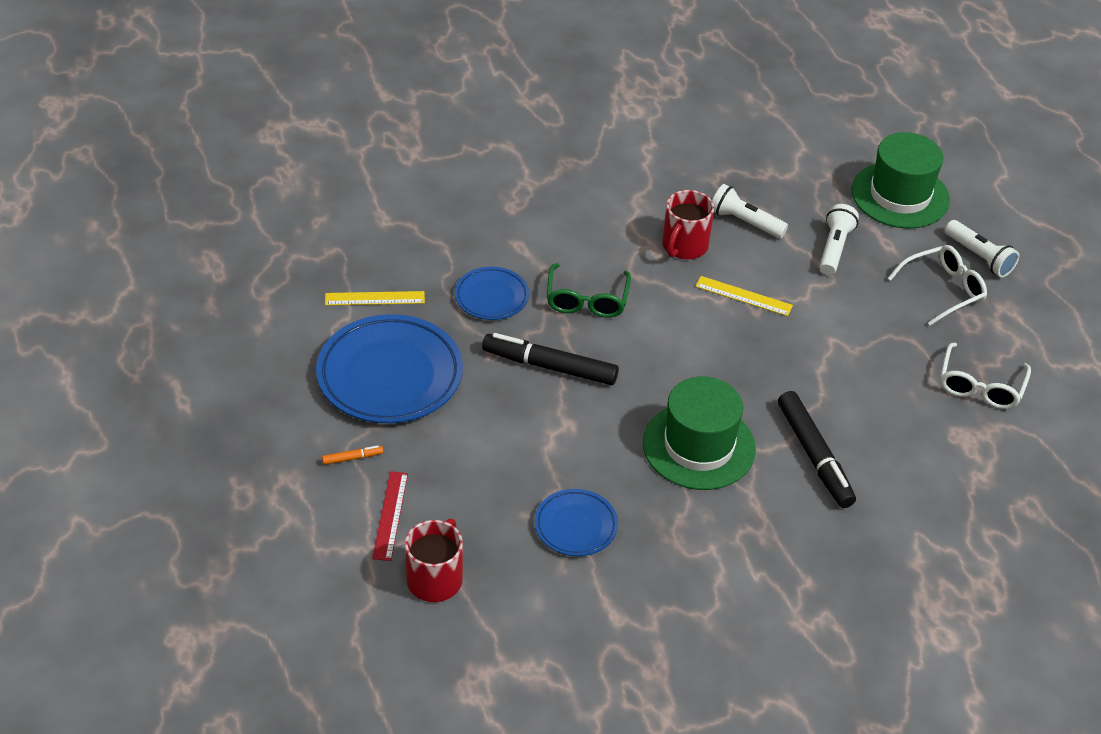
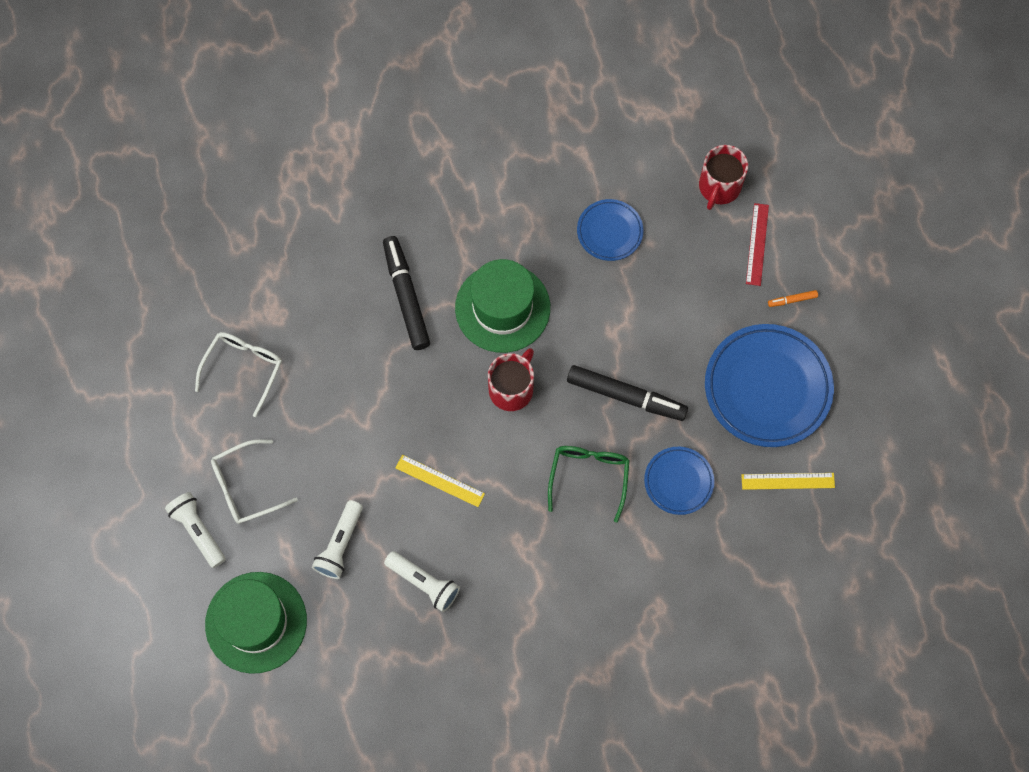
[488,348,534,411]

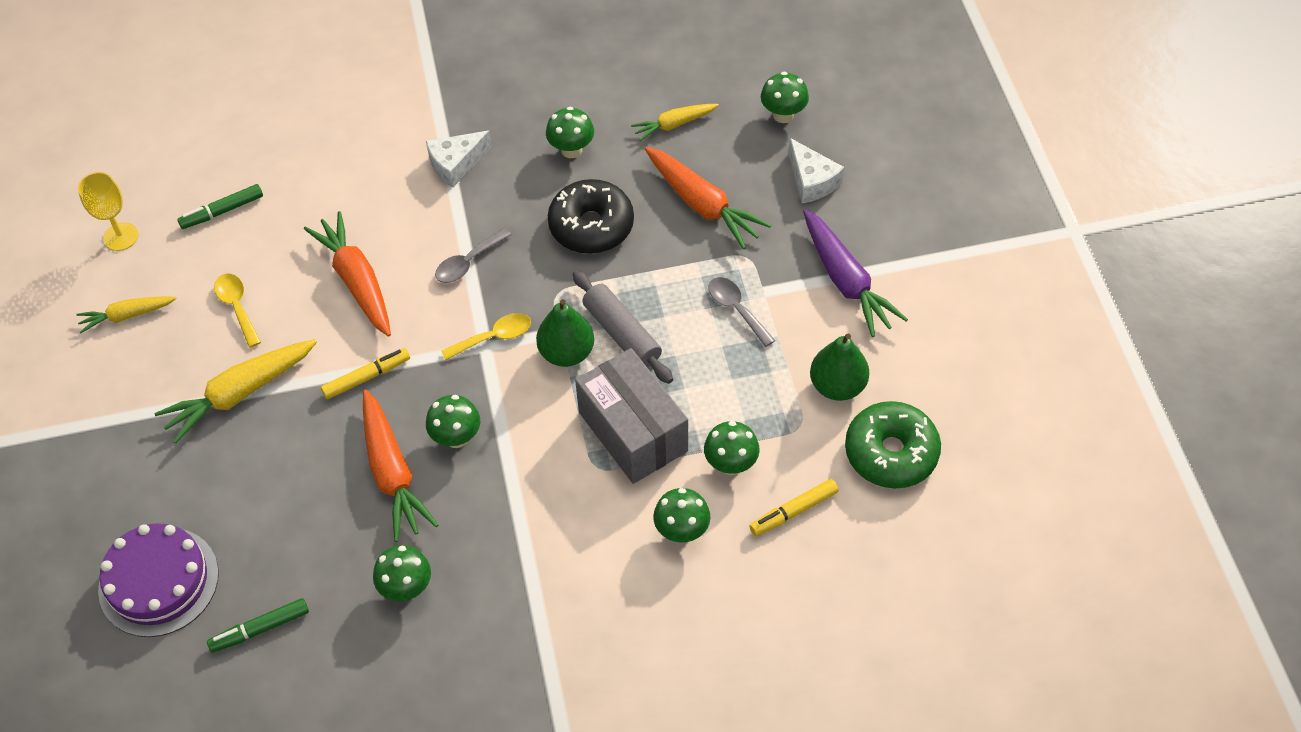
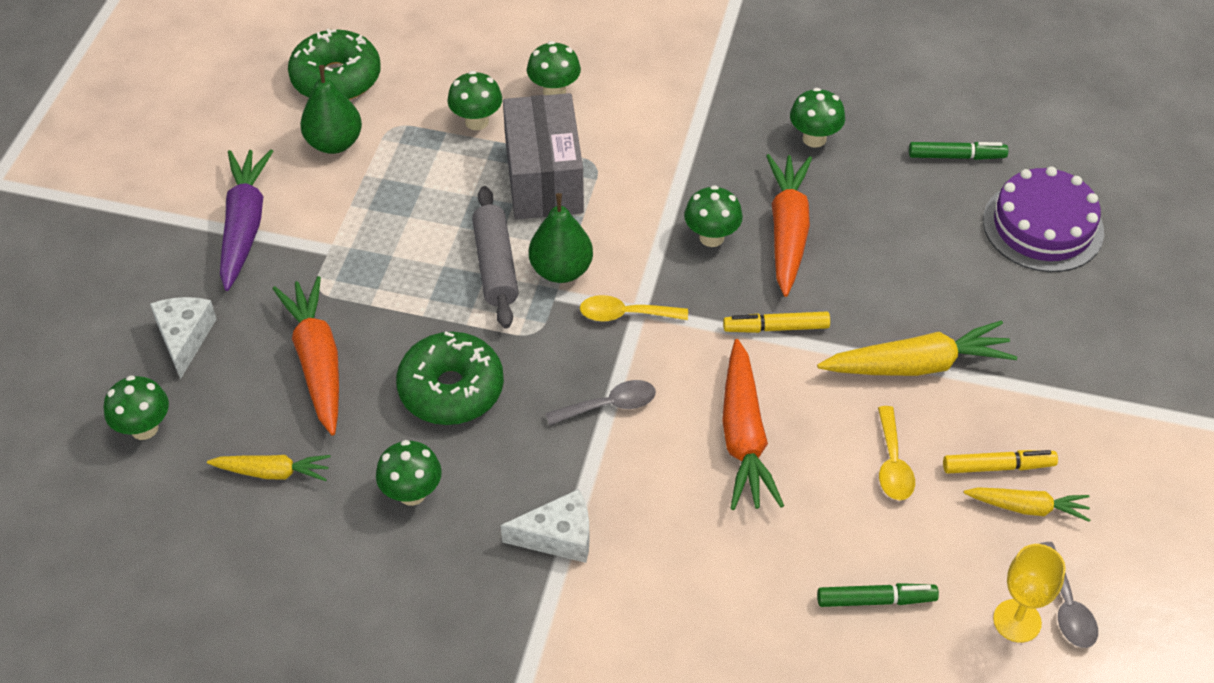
[396,332,504,425]
[1039,542,1098,648]
[943,450,1058,473]

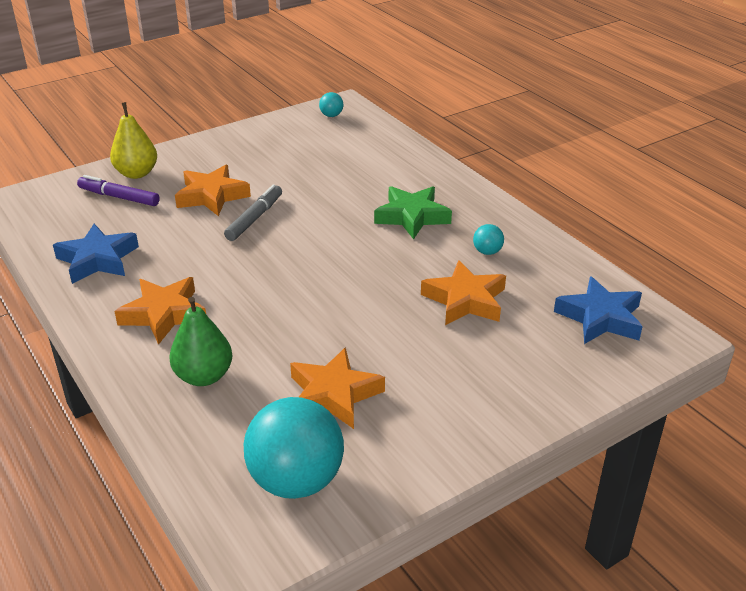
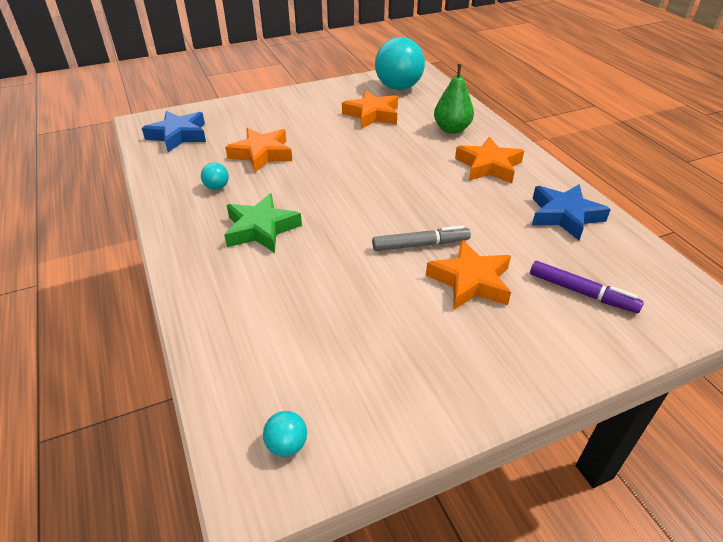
[110,102,157,179] (first image)
[372,225,471,251]

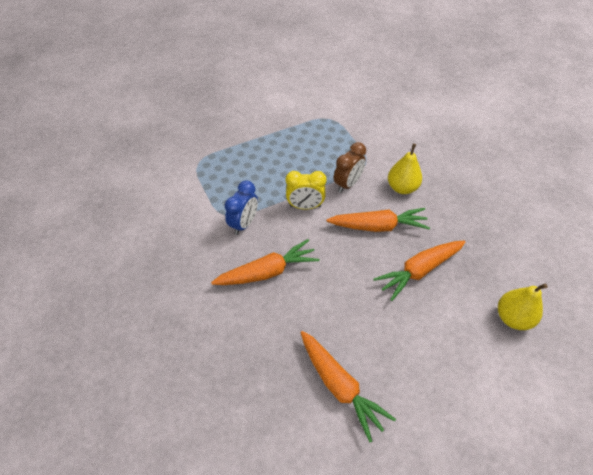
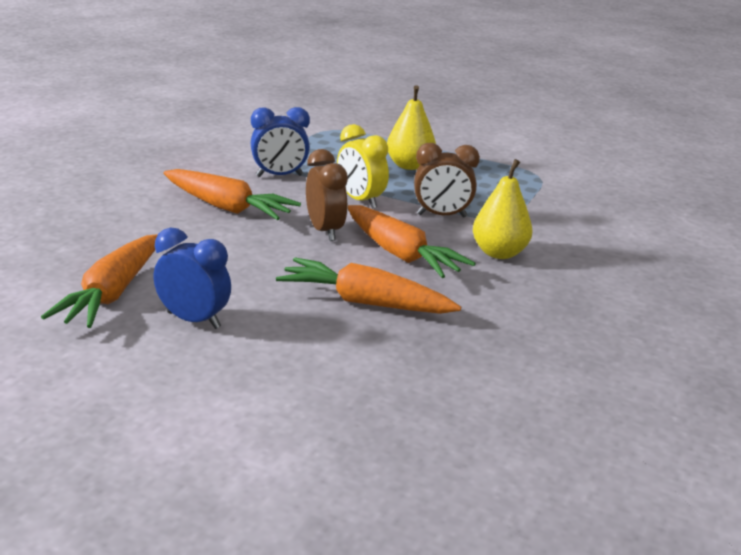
[387,85,436,170]
[306,149,348,241]
[153,228,231,329]

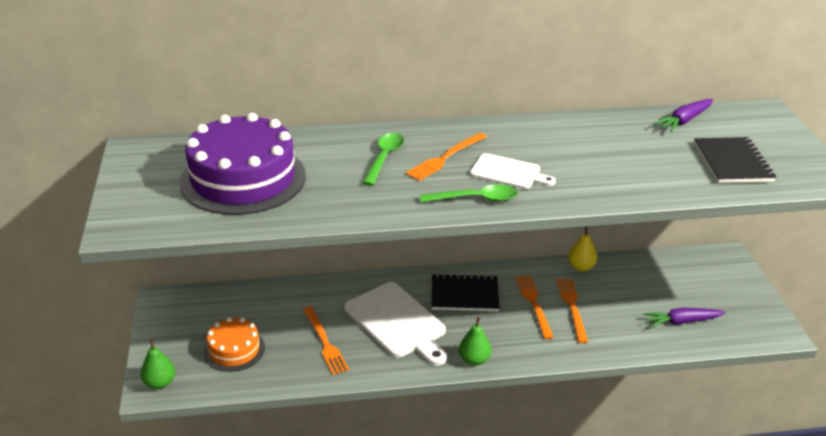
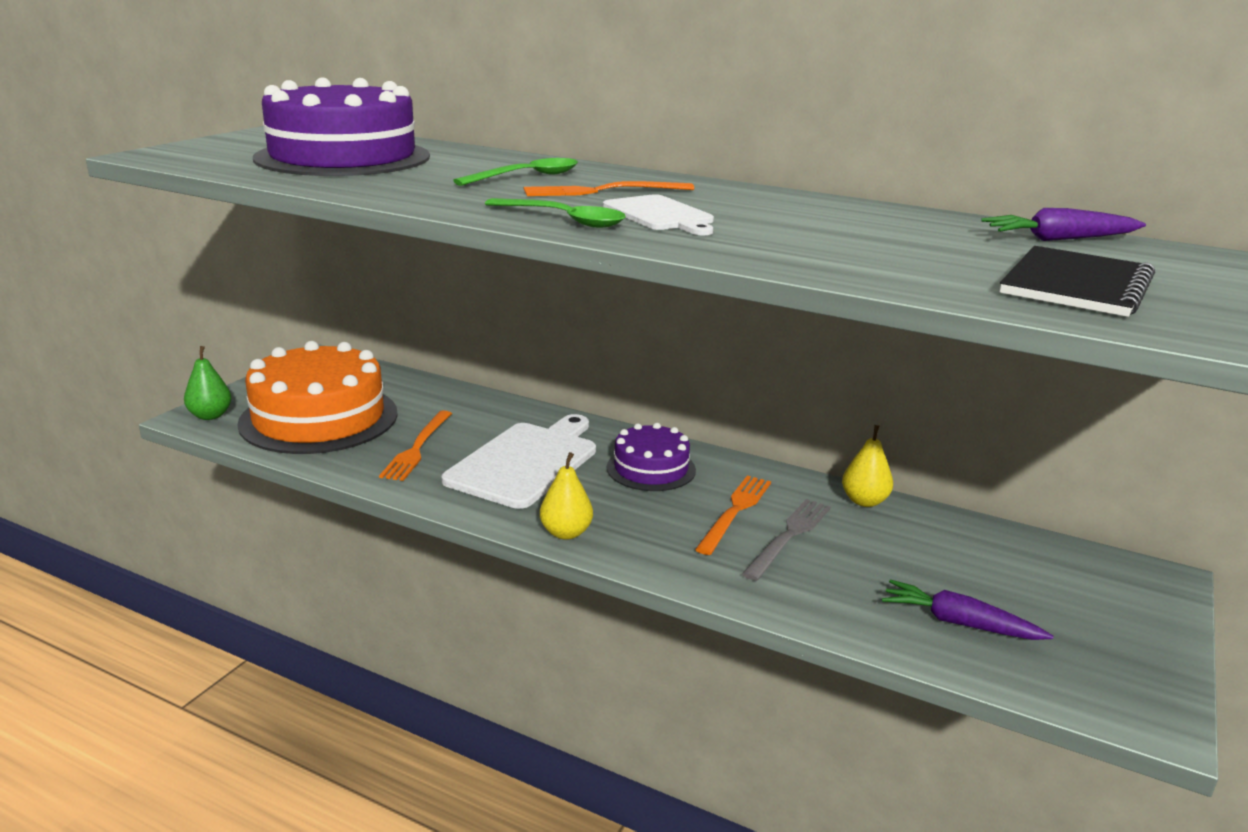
[607,423,696,491]
[742,499,831,581]
[442,414,596,509]
[237,341,398,454]
[540,452,593,540]

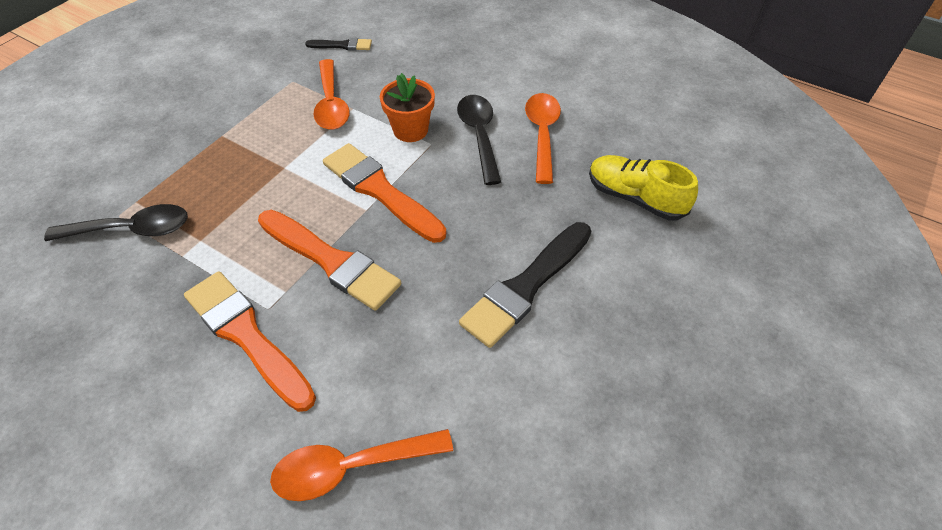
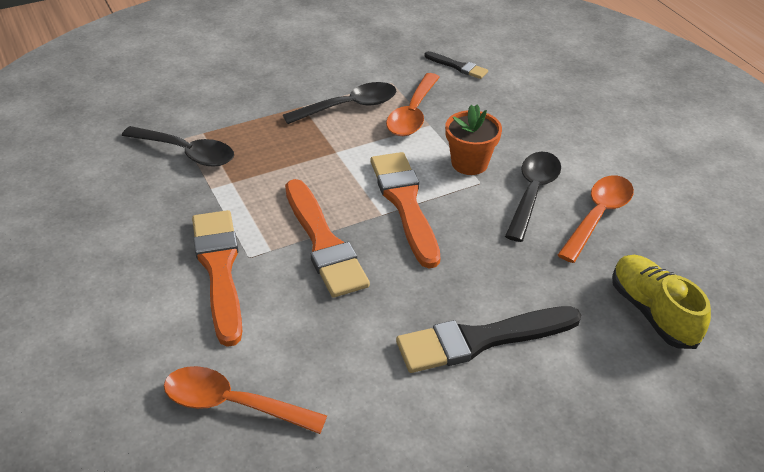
[283,82,397,124]

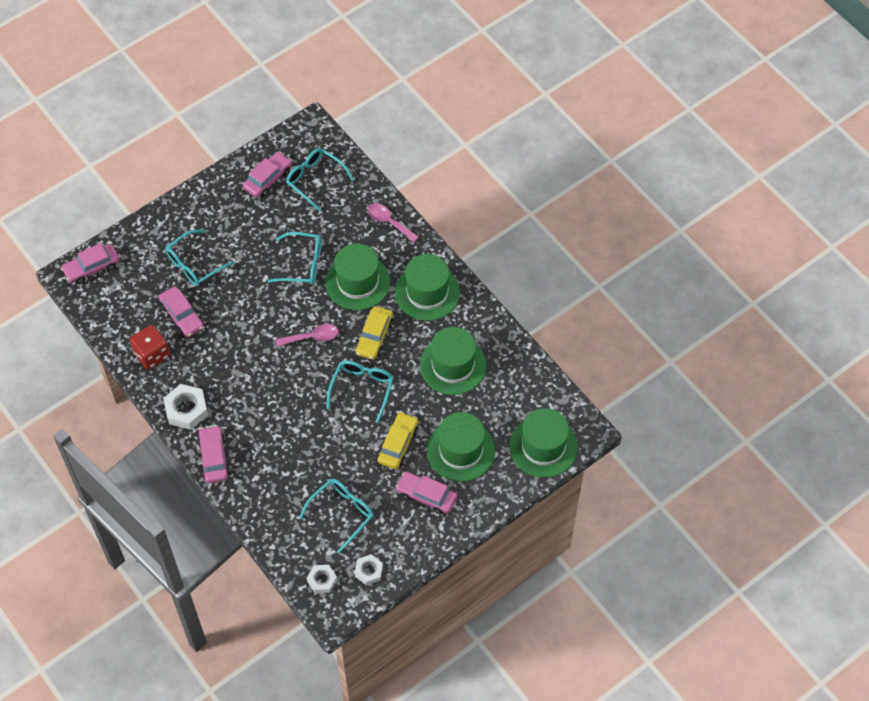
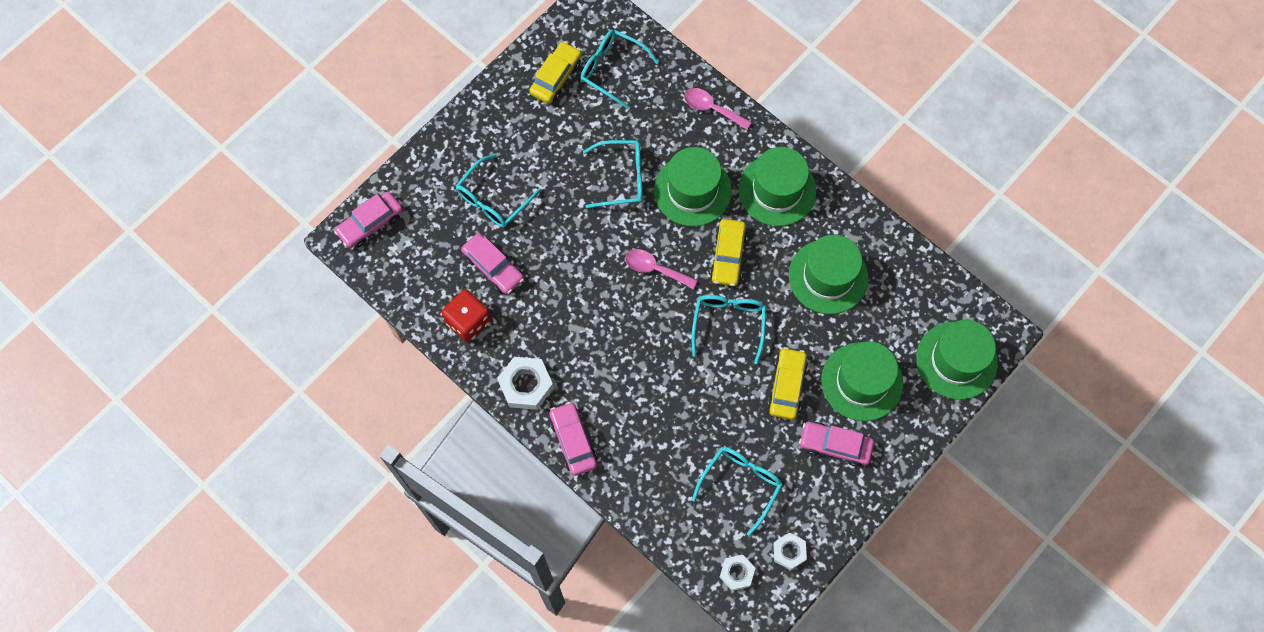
[529,41,582,104]
[625,249,698,289]

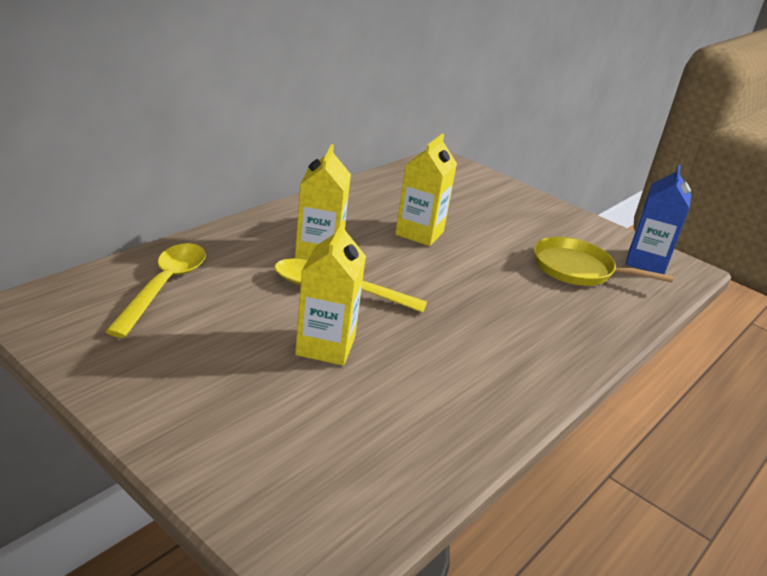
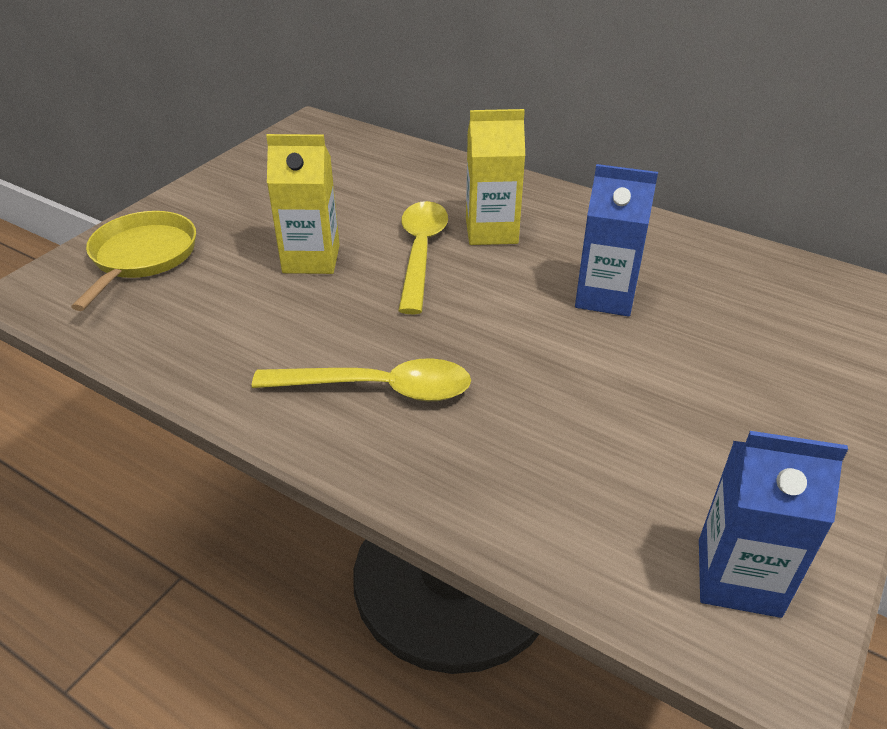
[575,164,658,317]
[71,211,196,311]
[252,358,471,401]

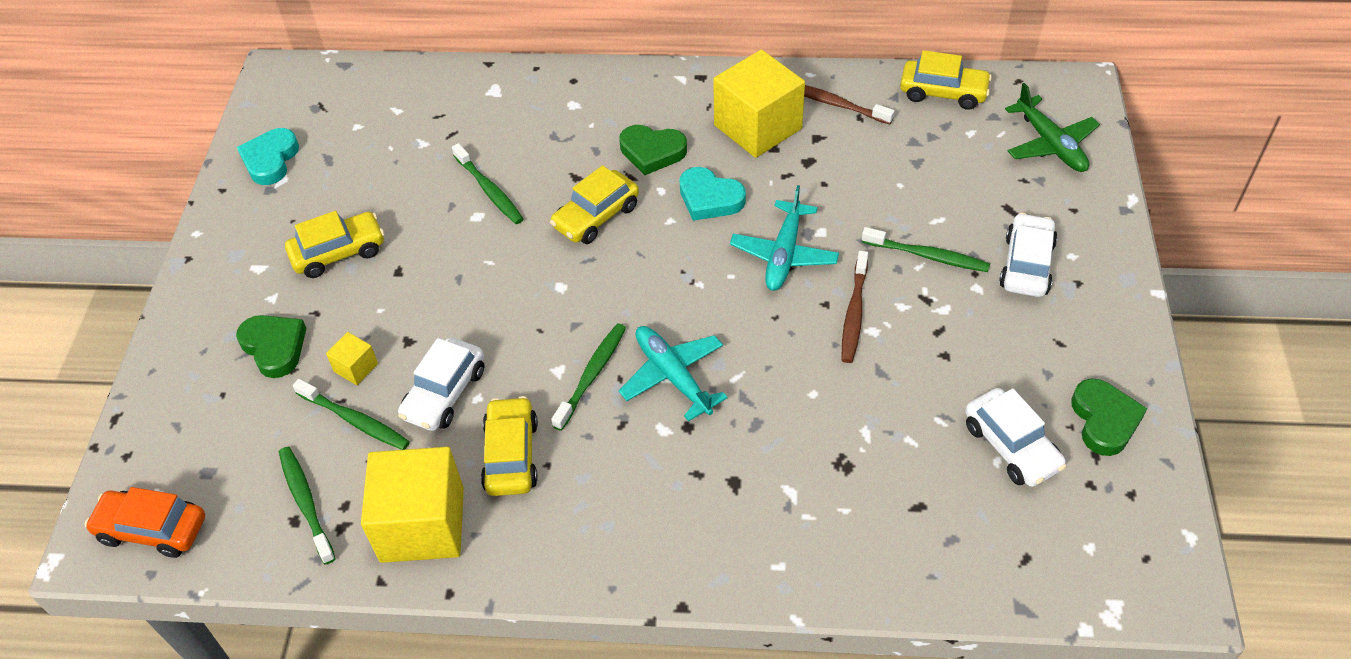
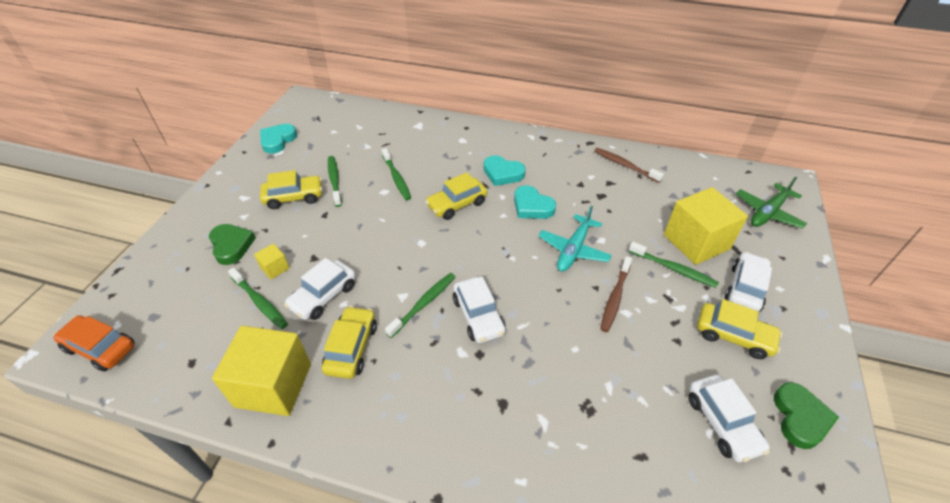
[664,187,748,265]
[697,299,783,359]
[736,177,807,228]
[484,155,526,186]
[453,277,506,343]
[328,156,342,207]

